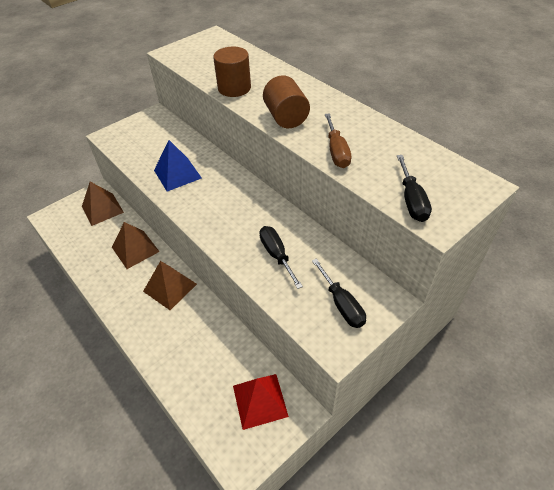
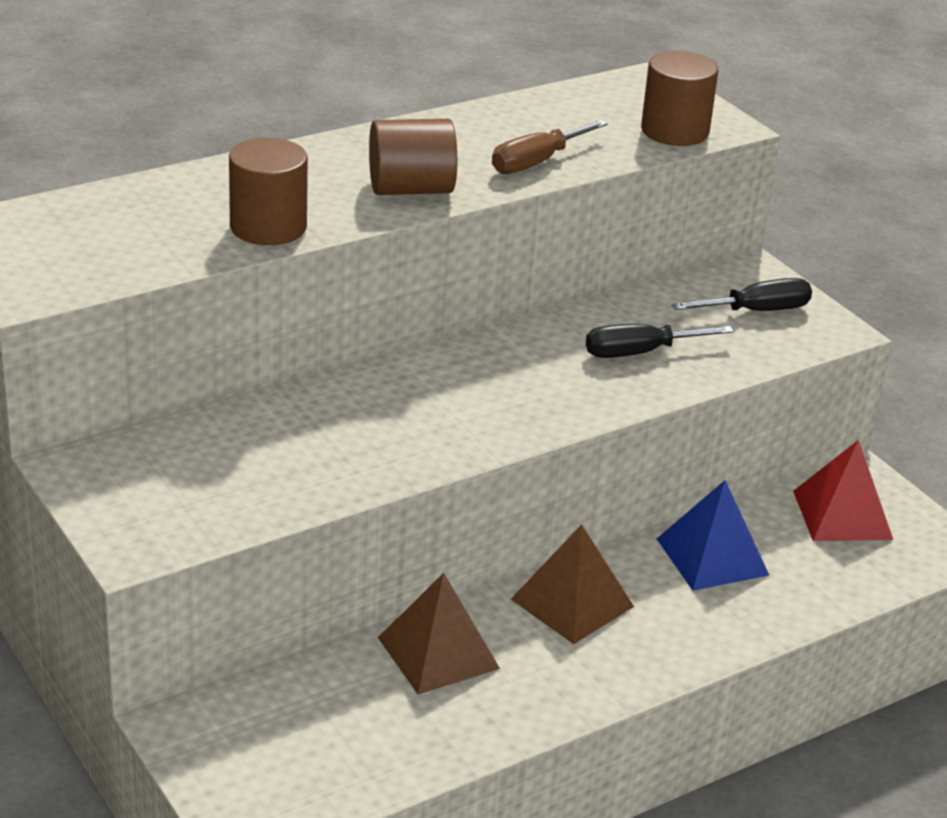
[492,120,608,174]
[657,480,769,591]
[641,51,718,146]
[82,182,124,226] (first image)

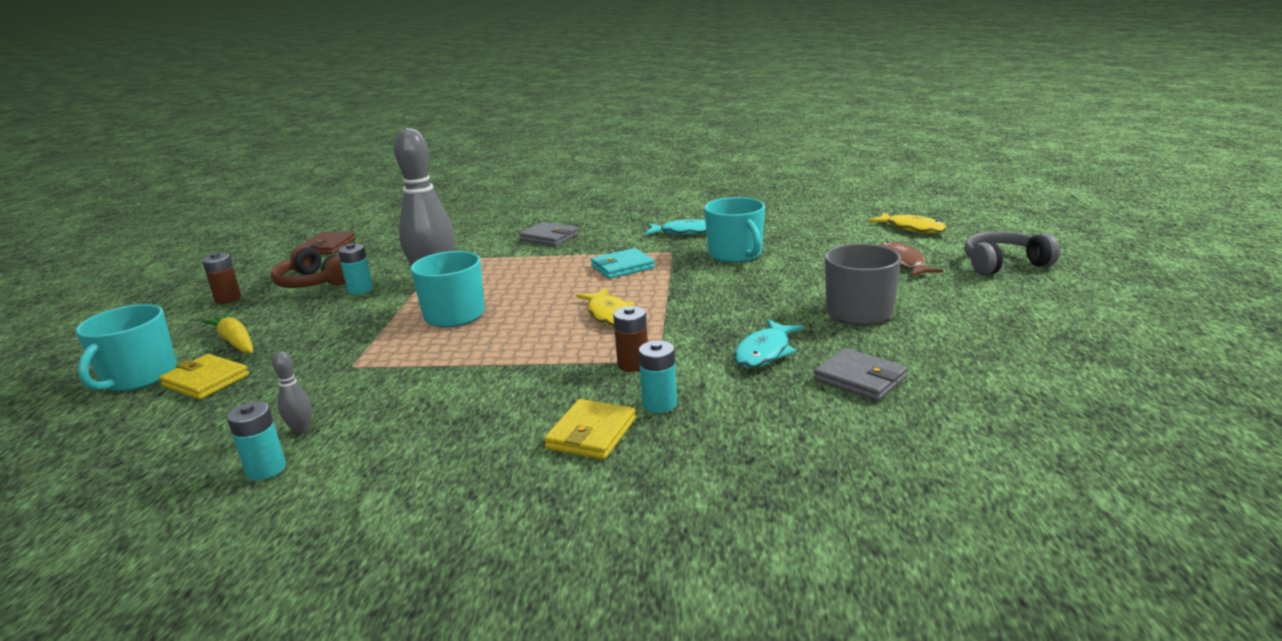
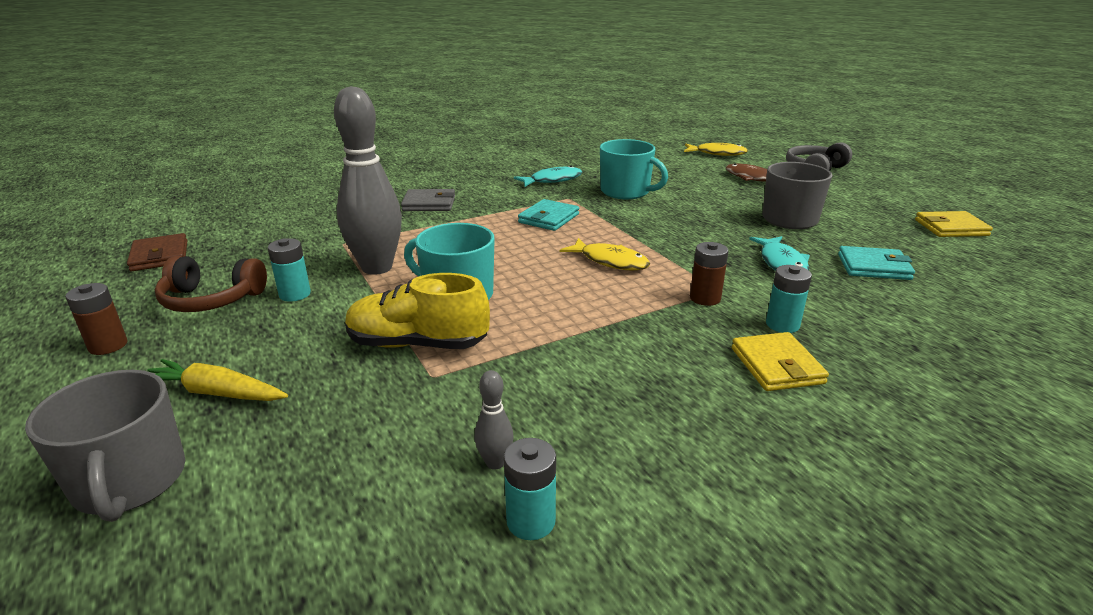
[25,370,185,522]
[838,246,915,280]
[915,211,993,237]
[345,273,490,349]

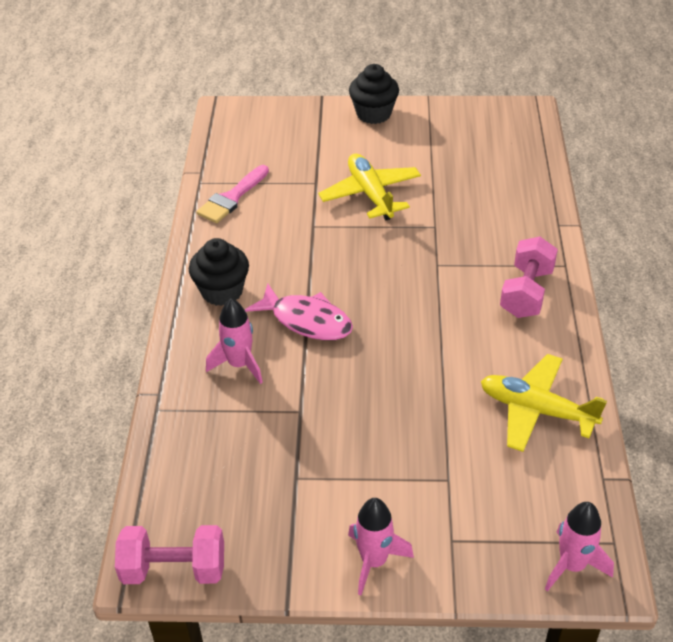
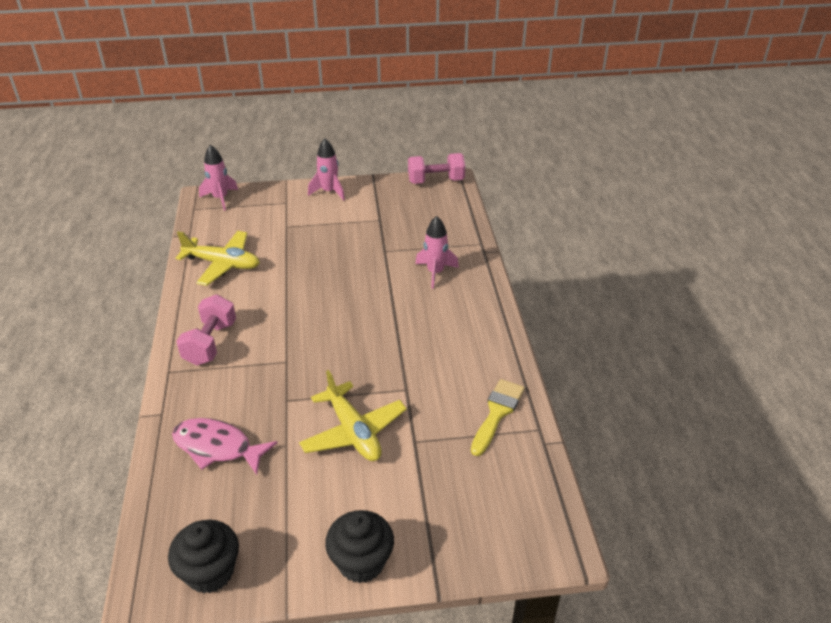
[471,379,525,456]
[168,520,239,593]
[172,418,277,475]

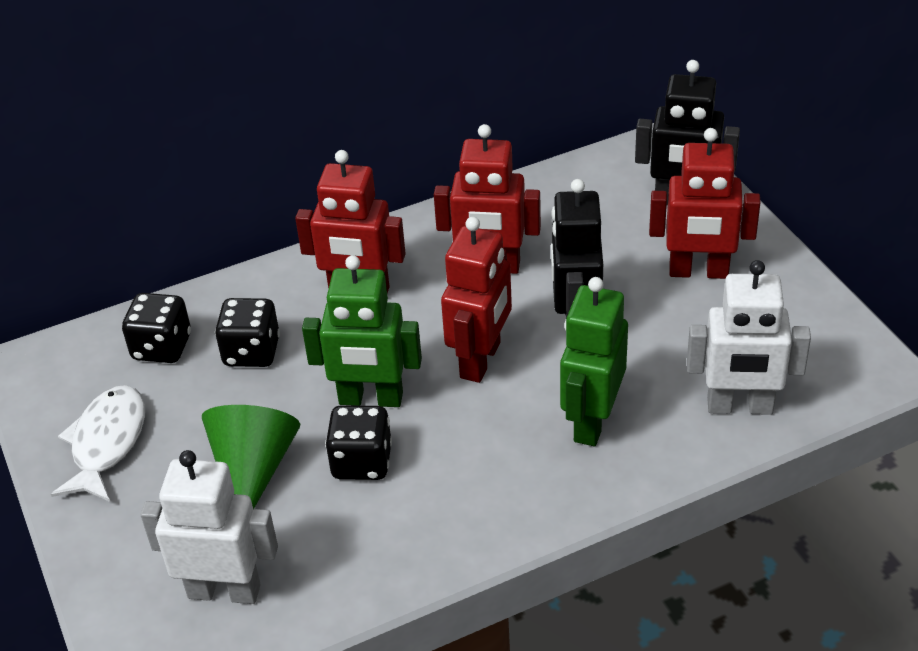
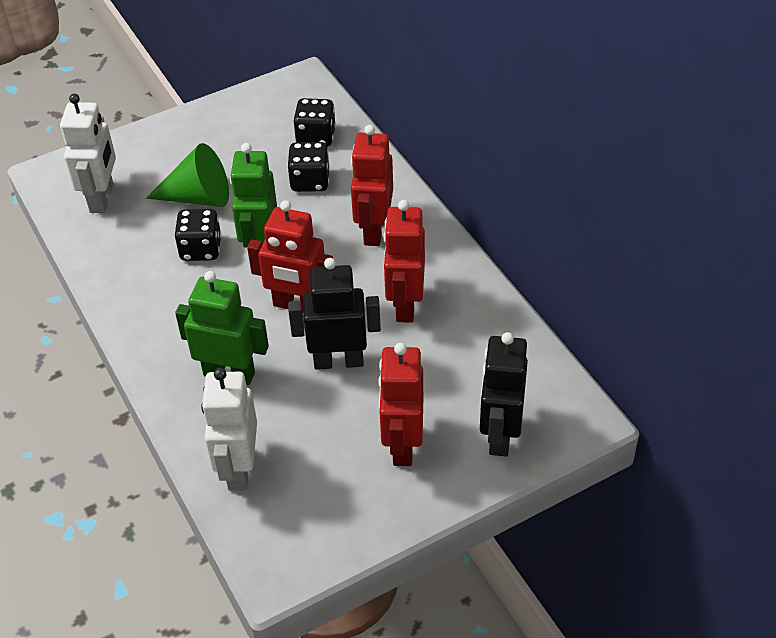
[51,385,145,502] (first image)

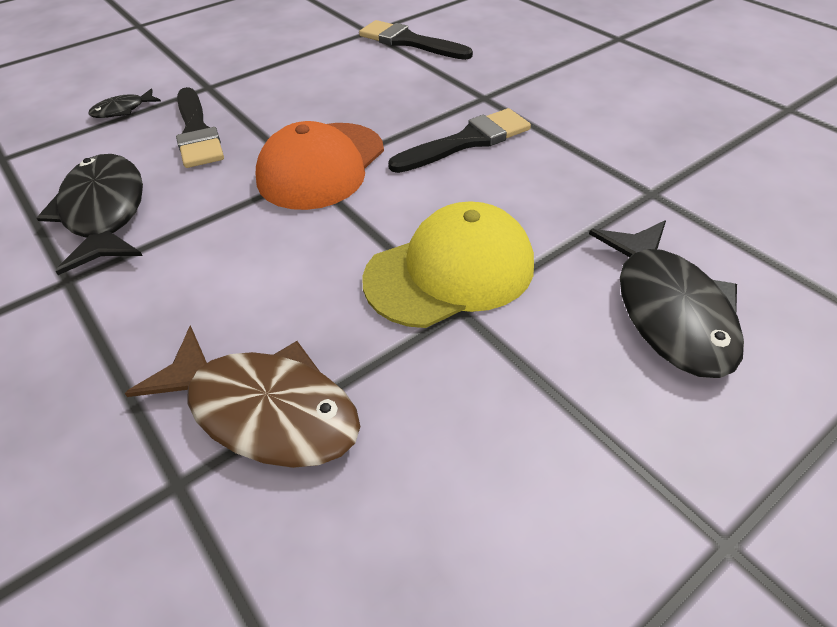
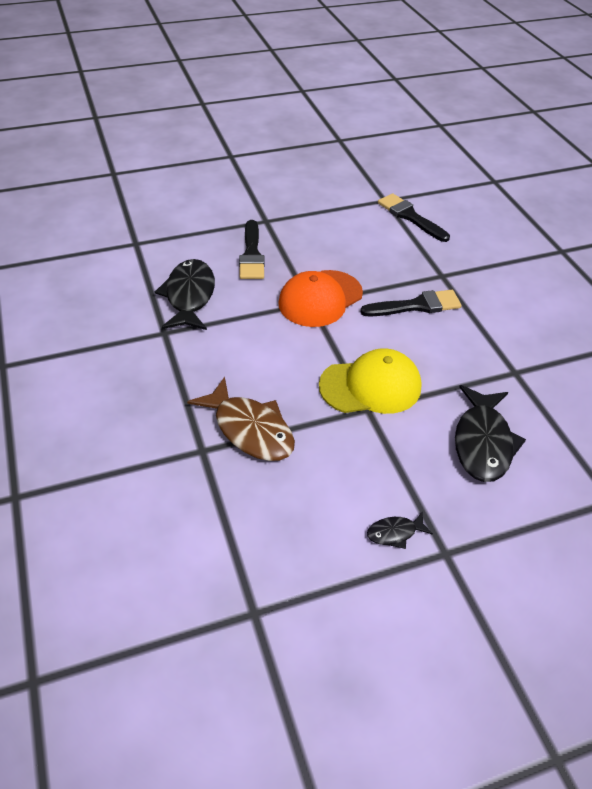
[367,512,433,549]

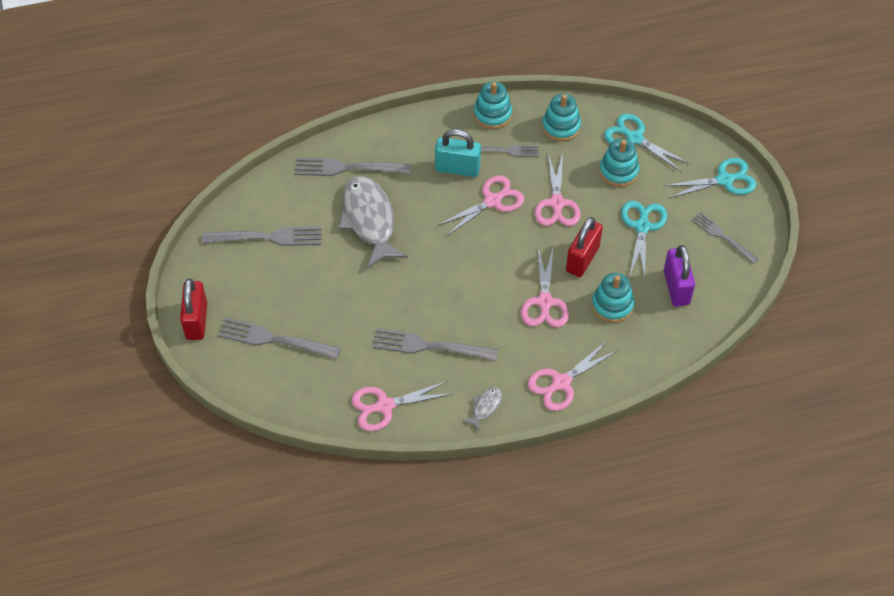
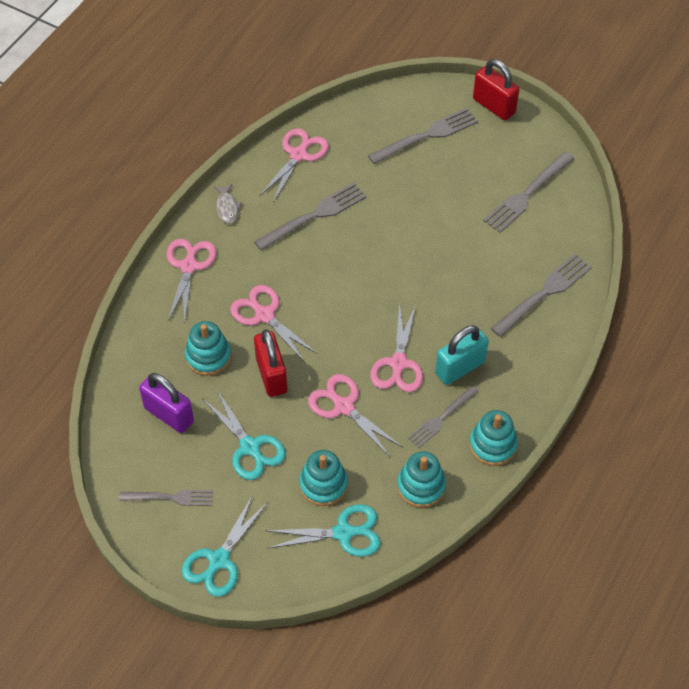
[338,176,408,269] (first image)

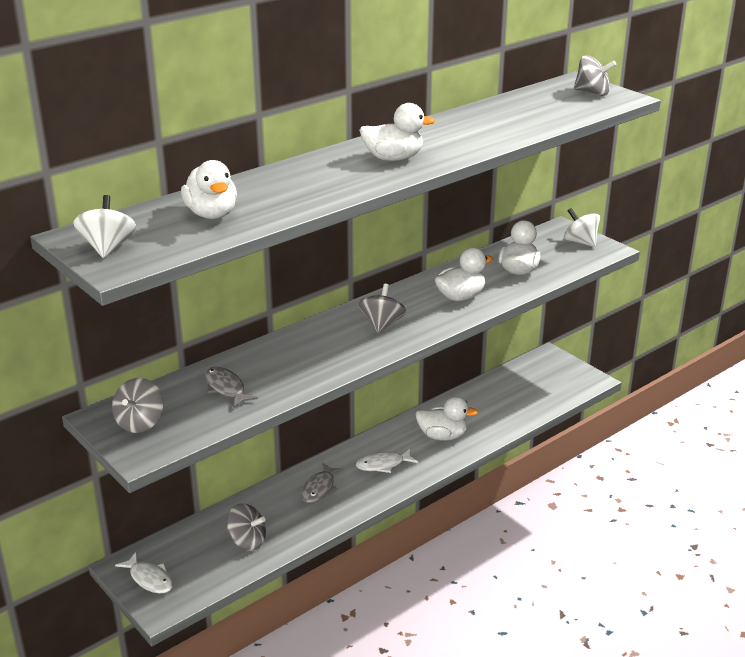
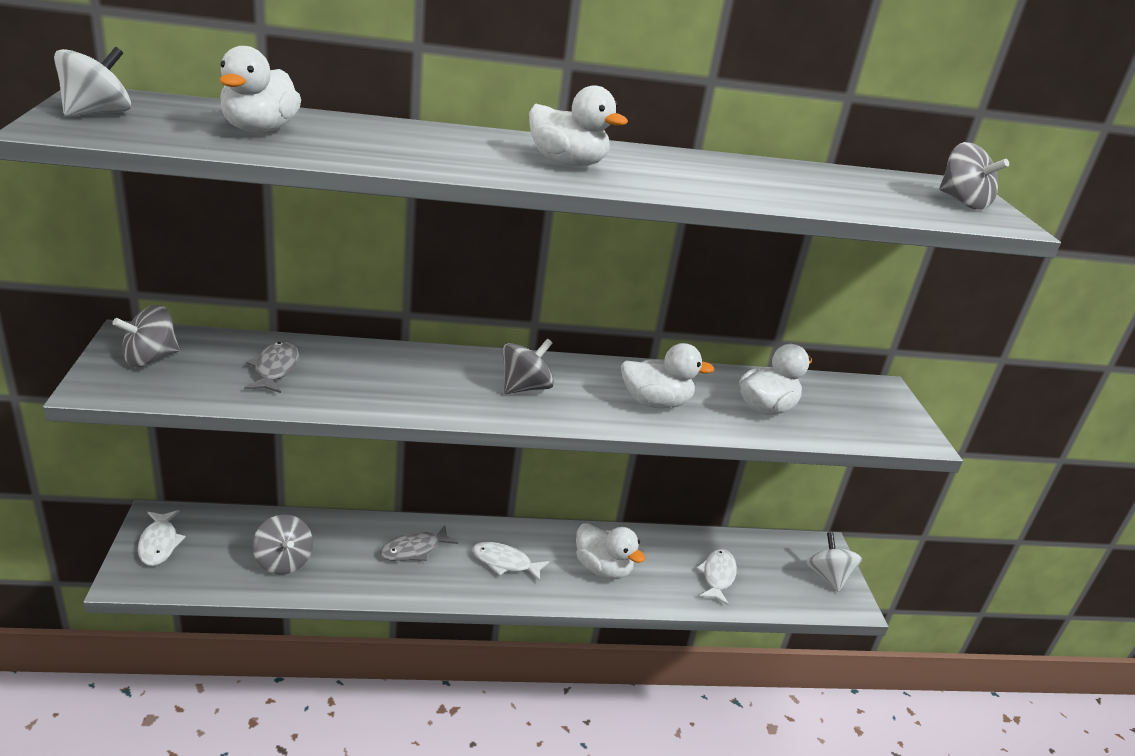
[806,532,862,592]
[696,549,737,605]

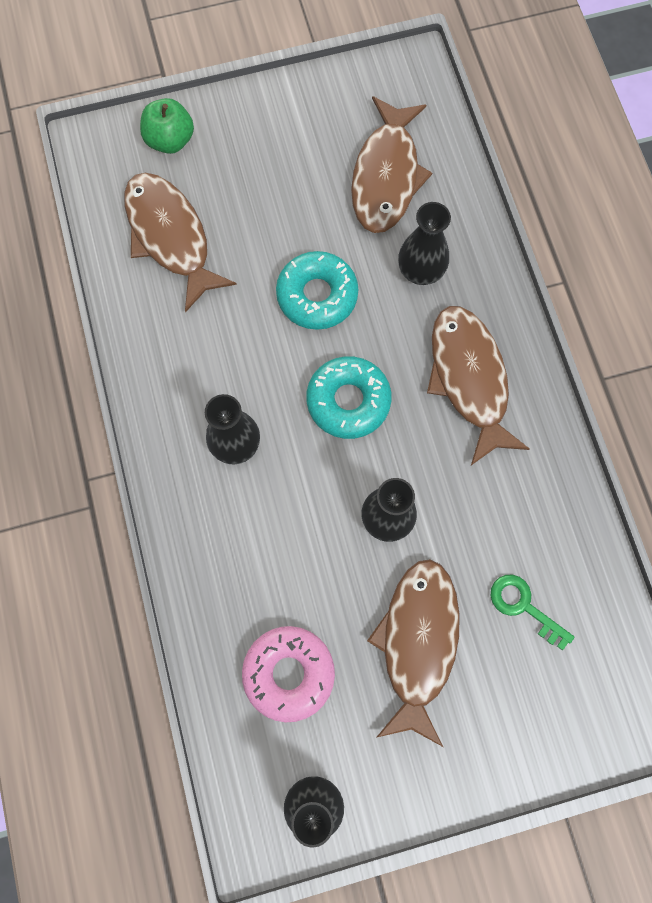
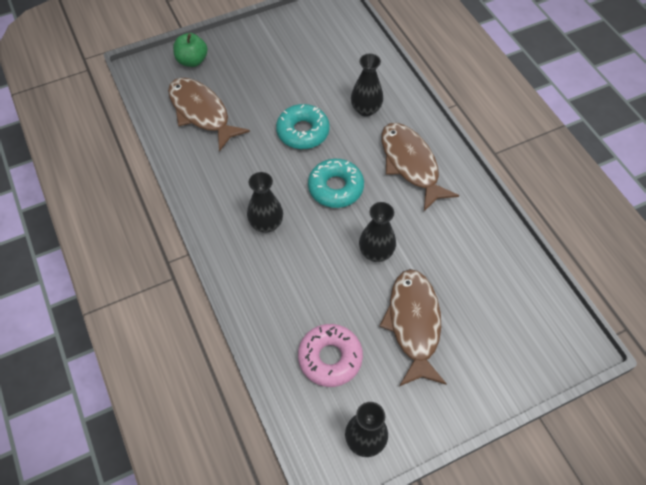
[351,96,432,233] (first image)
[491,575,575,650] (first image)

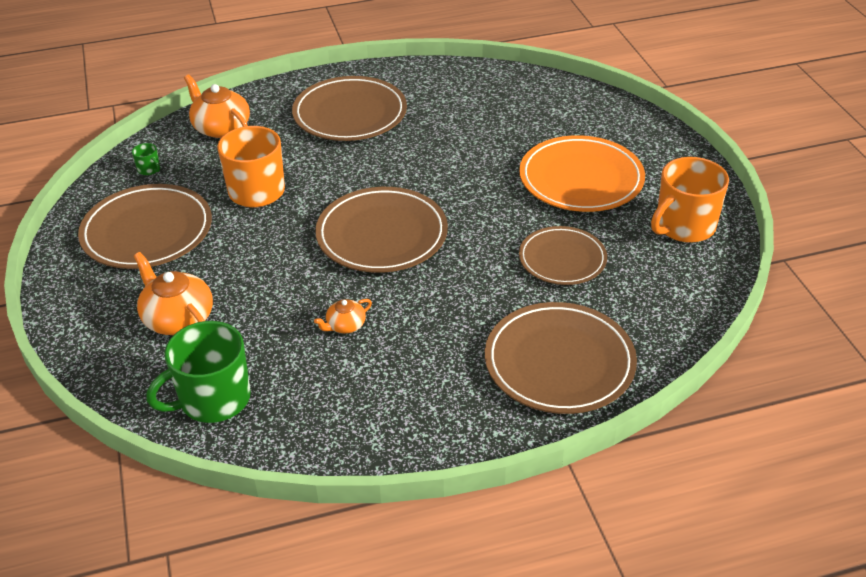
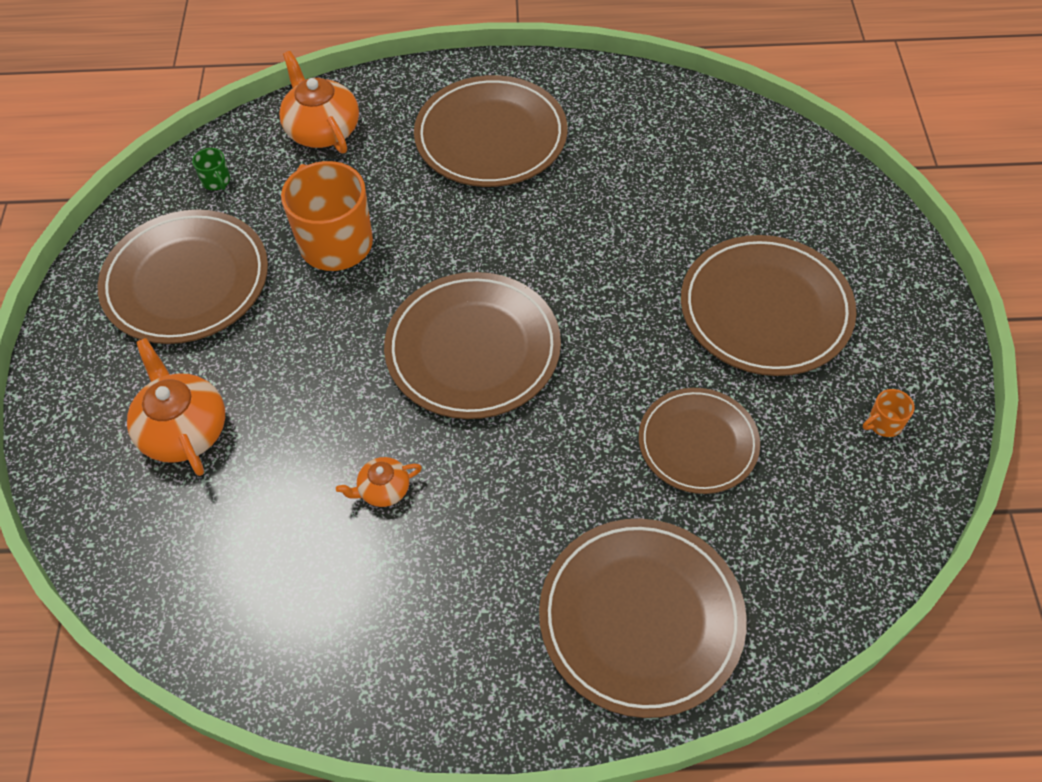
[681,235,857,376]
[863,389,915,437]
[146,321,251,423] (first image)

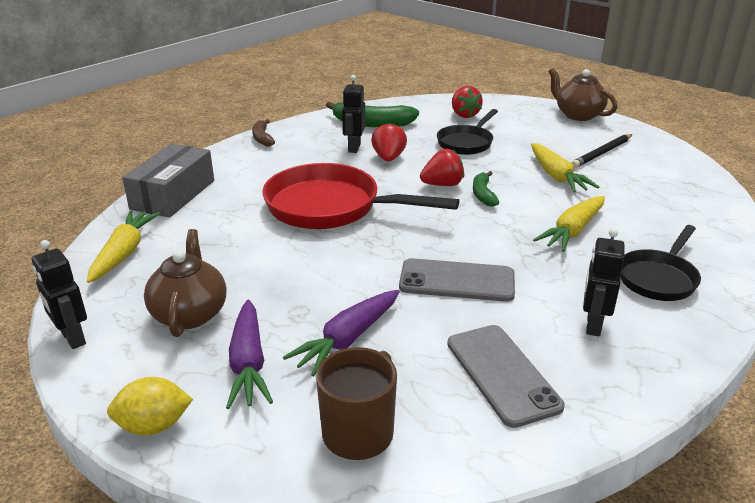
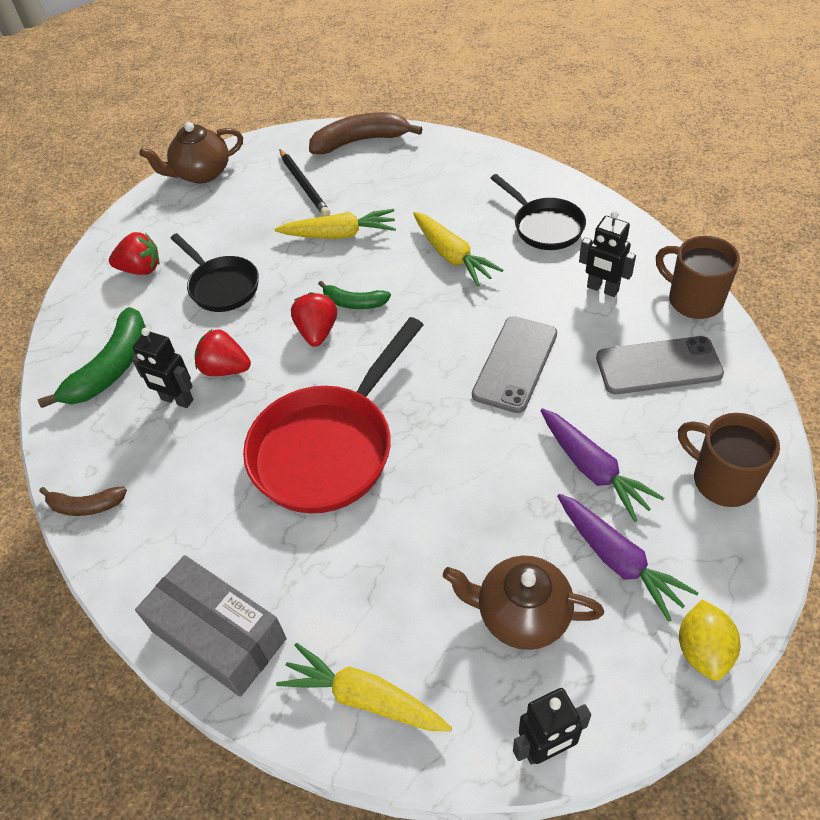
[557,494,699,622]
[309,112,423,154]
[656,236,740,319]

